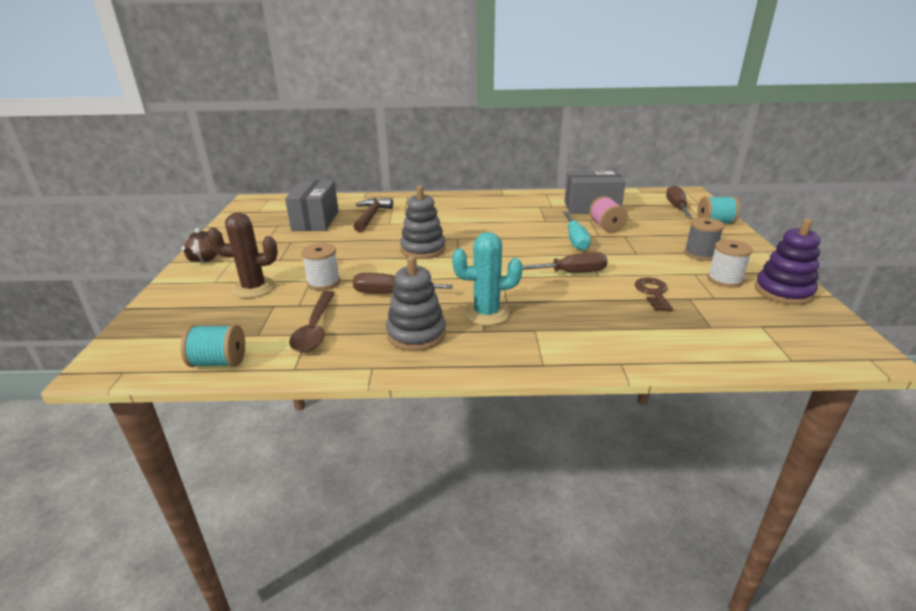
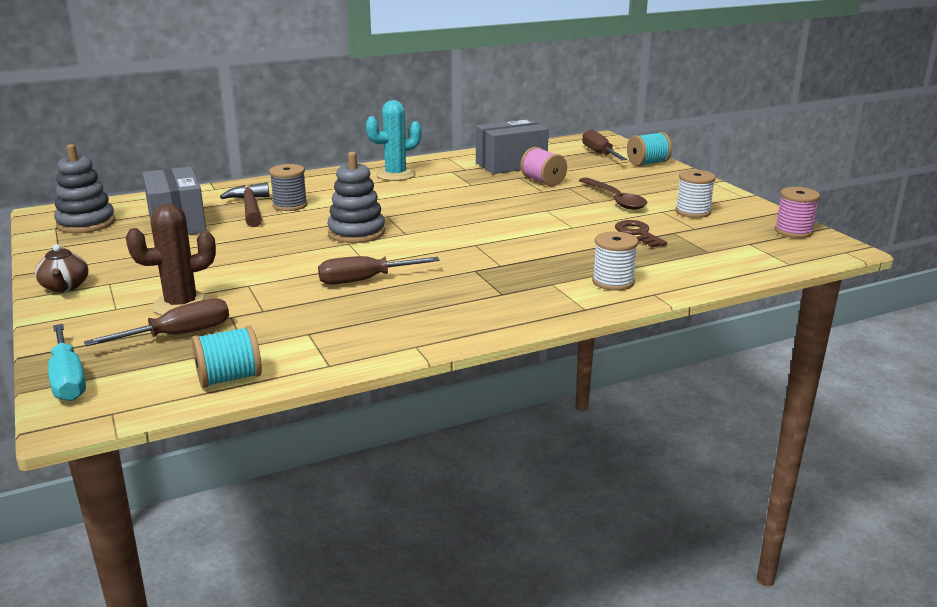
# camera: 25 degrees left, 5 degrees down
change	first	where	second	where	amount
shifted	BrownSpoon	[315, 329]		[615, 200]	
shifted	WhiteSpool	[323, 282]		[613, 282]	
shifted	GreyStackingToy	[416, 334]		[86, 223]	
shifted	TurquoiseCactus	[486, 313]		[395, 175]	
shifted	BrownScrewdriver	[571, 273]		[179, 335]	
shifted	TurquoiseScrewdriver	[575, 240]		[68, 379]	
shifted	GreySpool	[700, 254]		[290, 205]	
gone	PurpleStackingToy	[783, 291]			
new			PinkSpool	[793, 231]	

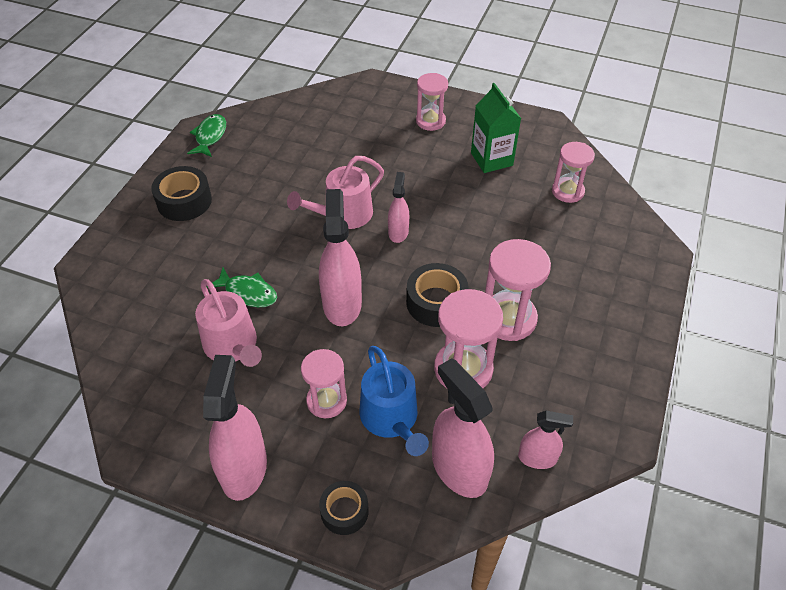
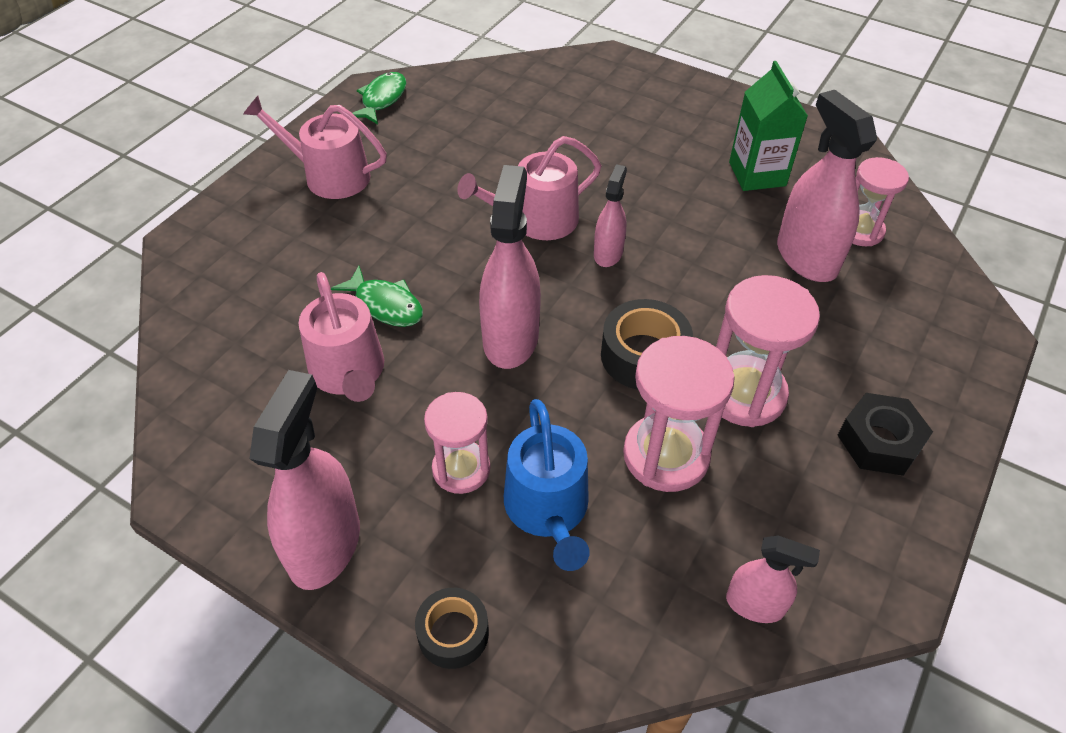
# camera: 10 degrees right, 0 degrees up
change	first	where	second	where	amount
swapped	BlackTape	[184, 201]	PinkWateringCan	[329, 176]	
gone	PinkHourglass	[430, 121]			
shifted	PinkSprayBottle	[459, 469]		[806, 258]	
new			BlackNut	[879, 441]	

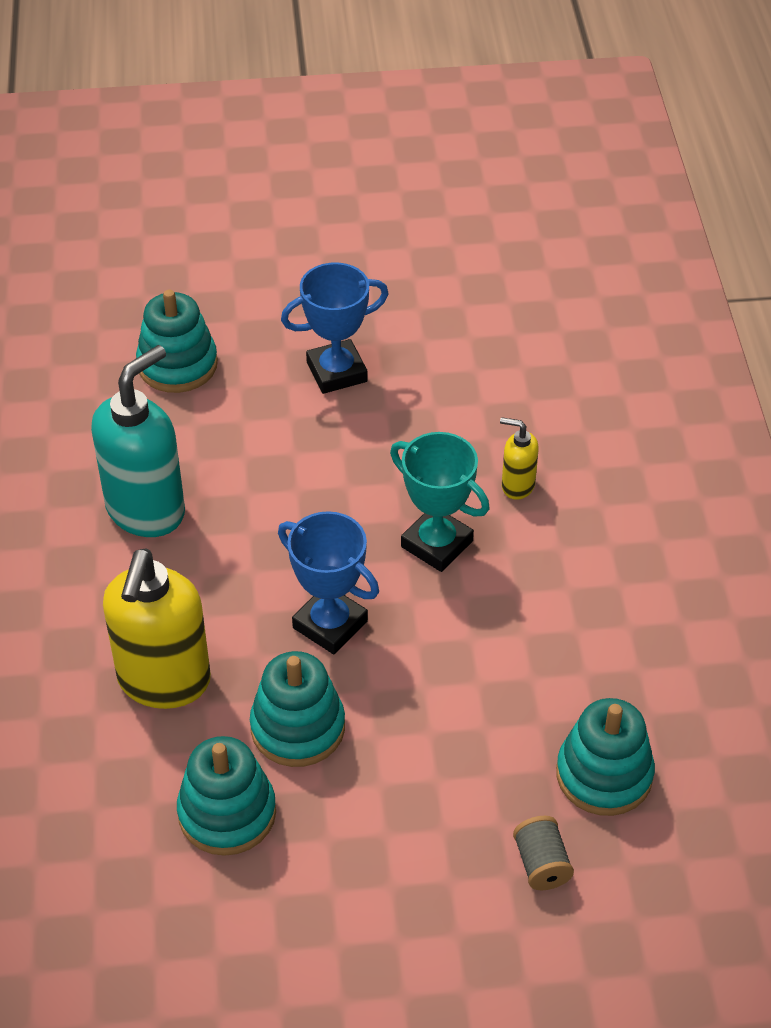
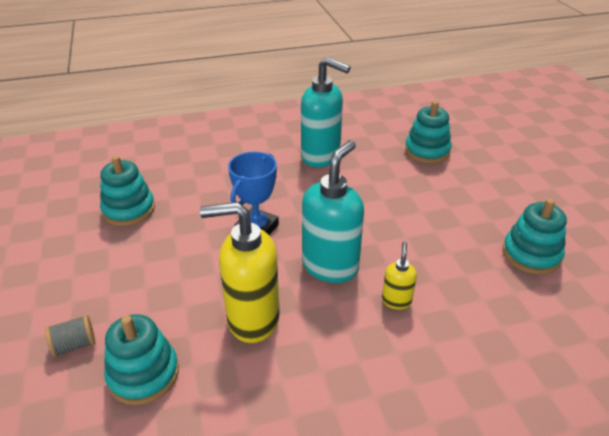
# camera: 80 degrees right, 10 degrees down
change	first	where	second	where	amount
shifted	YellowSoapDispenser	[164, 681]		[252, 319]	
shifted	TurquoiseStackingToy	[298, 727]		[531, 255]	
gone	BlueTrophy	[336, 372]			
swapped	TurquoiseTrophy	[437, 544]	TurquoiseSoapDispenser	[330, 266]	

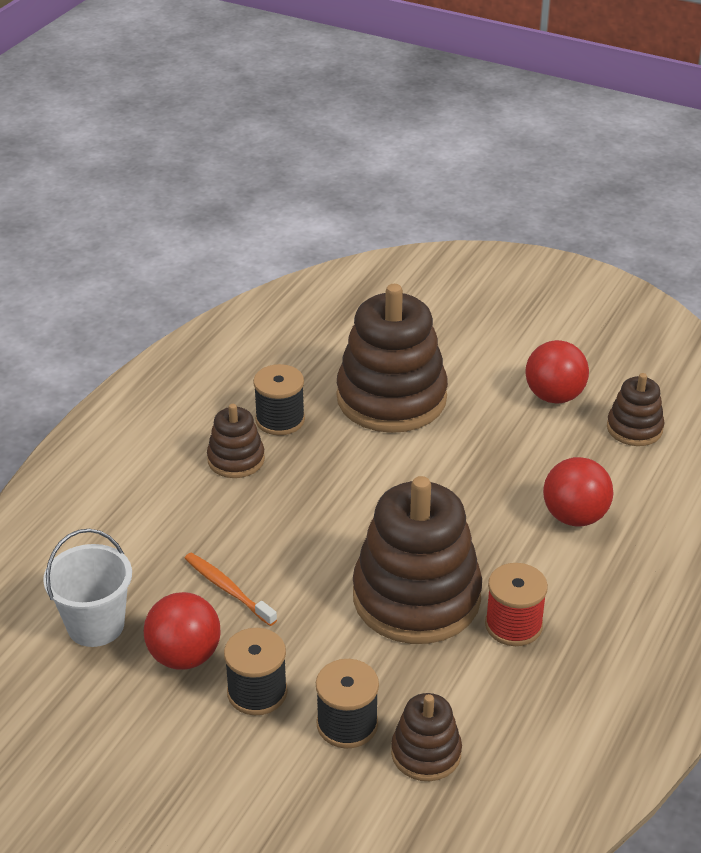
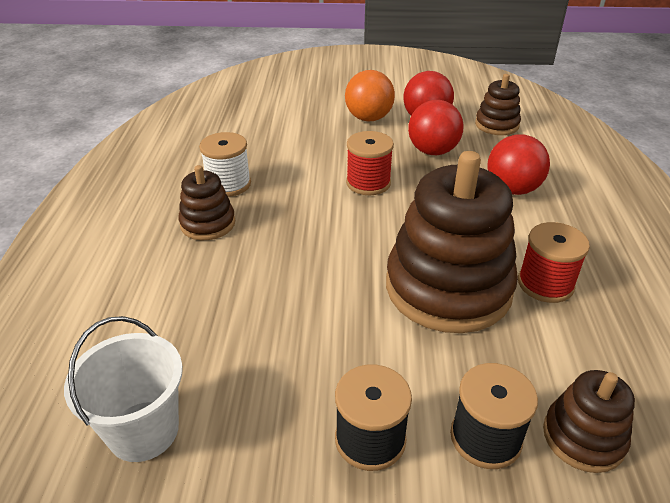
# camera: 25 degrees left, 0 degrees up
change	first	where	second	where	amount
shifted	RedBall	[184, 656]		[432, 151]	
gone	OrangeToothbrush	[228, 589]			
repainted	BlackSpool	[280, 420]	WhiteSpool	[228, 184]	
gone	BrownStackingToy	[391, 398]			
new			OrangeBall	[368, 118]	
new			RedSpool	[368, 183]	

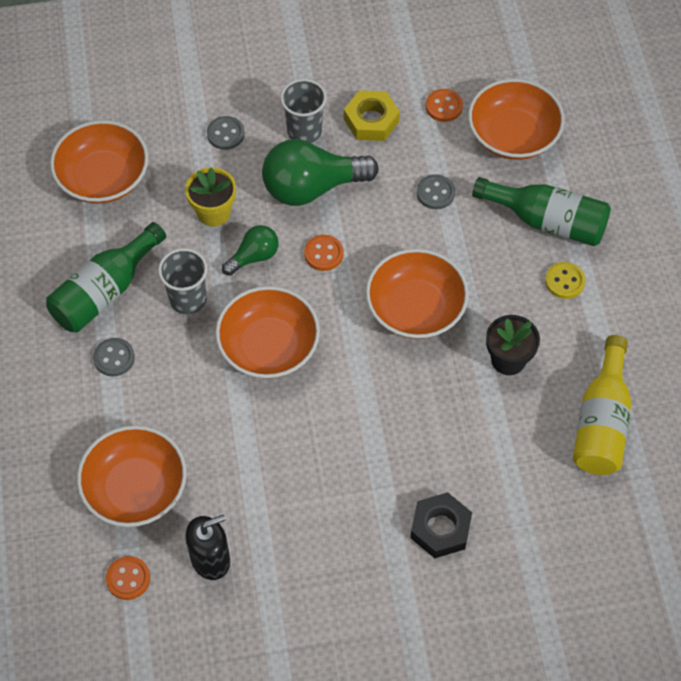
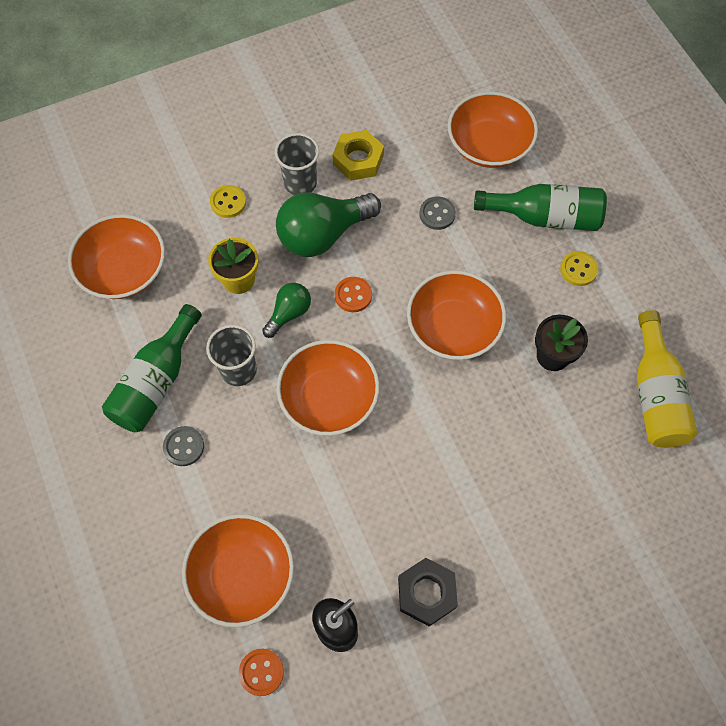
# camera: 15 degrees left, 5 degrees up
change	first	where	second	where	amount
repainted	GreyButton	[225, 134]	YellowButton	[228, 202]	
shifted	BlackNut	[440, 528]		[426, 593]	
gone	OrangeButton	[444, 106]			

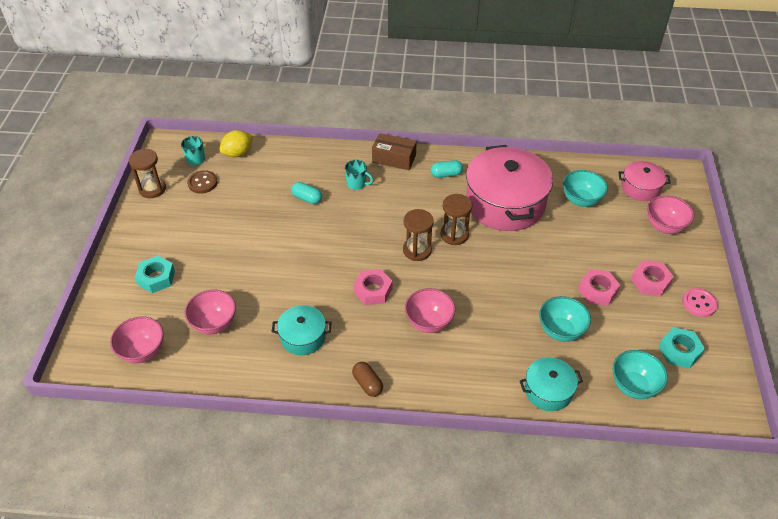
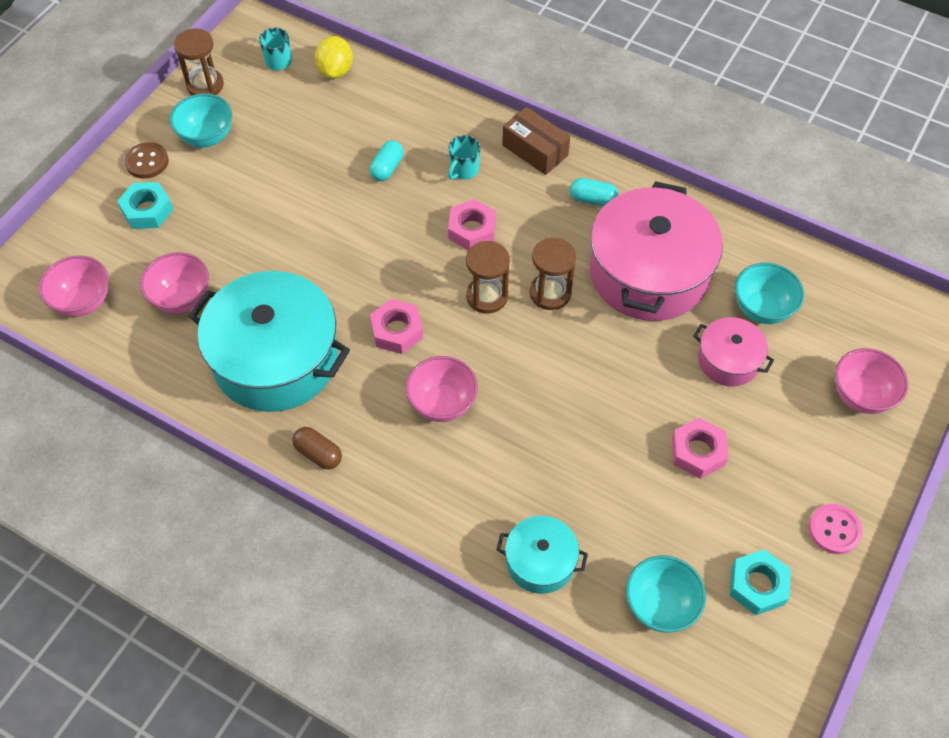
# camera: 25 degrees right, 10 degrees up
change	first	where	second	where	amount
shifted	BrownButton	[202, 183]		[147, 162]	
rotated	YellowLemon	[238, 153]		[335, 71]	75 degrees counterclockwise
scaled	TurquoisePot	[303, 337]		[276, 359]	x2.02
rotated	TurquoiseCapsule	[307, 198]		[387, 168]	60 degrees clockwise
rotated	TurquoiseMug	[357, 184]		[464, 170]	75 degrees clockwise
rotated	BrownCapsule	[367, 384]		[318, 454]	45 degrees counterclockwise
shifted	TurquoiseBowl	[560, 331]		[207, 137]	
shifted	PinkPot	[640, 188]		[728, 360]	
shifted	PinkNut	[650, 282]		[472, 230]	

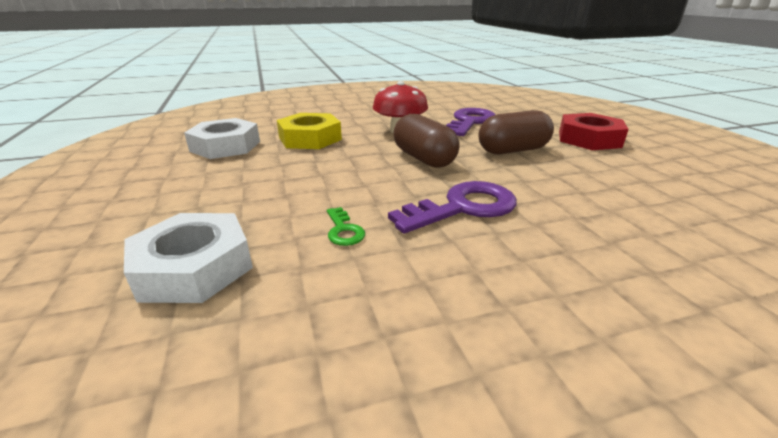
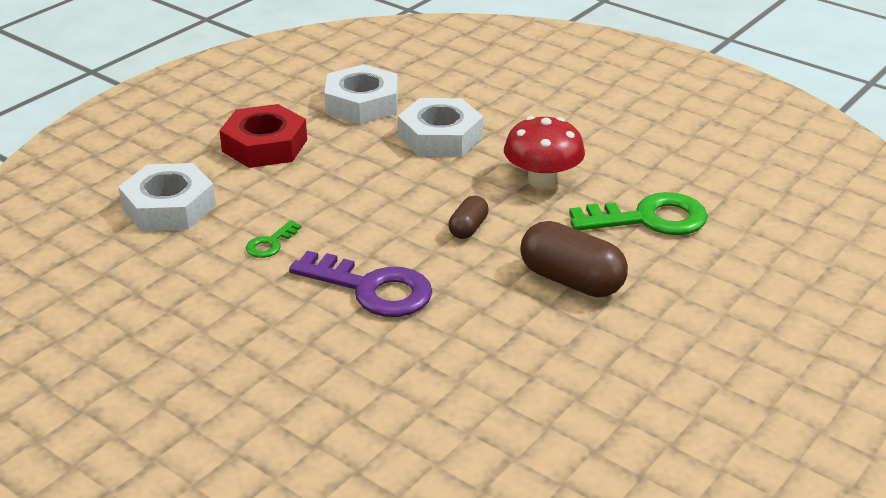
# camera: 55 degrees right, 5 degrees up
change	first	where	second	where	amount
repainted	YellowNut	[310, 138]	WhiteNut	[440, 137]	
scaled	BrownCapsule	[423, 159]		[468, 228]	x0.54
repainted	PurpleKey	[470, 122]	GreenKey	[649, 219]	
shifted	RedNut	[589, 139]		[264, 145]	

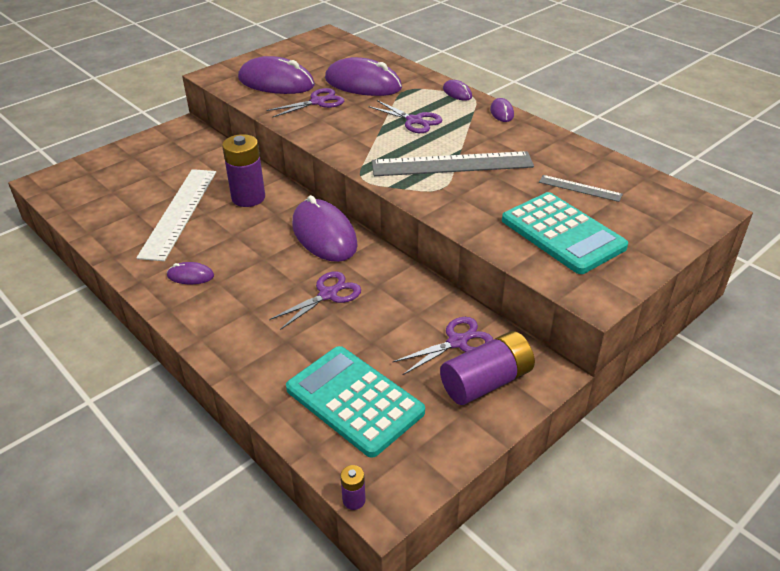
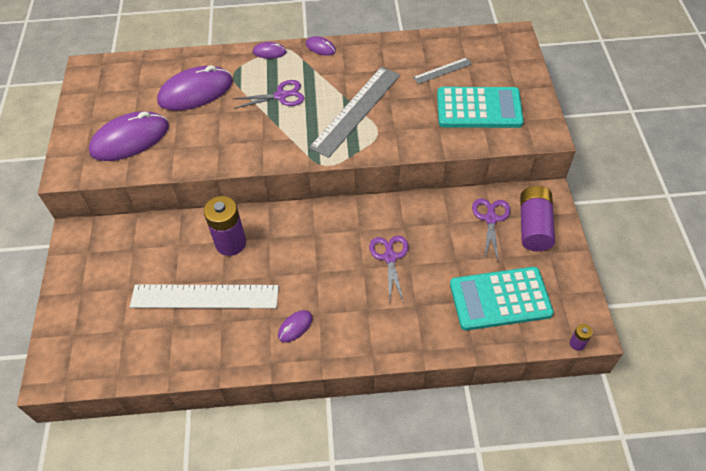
# camera: 50 degrees left, 15 degrees up
change	first	where	second	where	amount
rotated	WhiteRuler	[179, 212]		[204, 296]	45 degrees counterclockwise
gone	PurpleScissors	[317, 102]			
gone	PurpleMouse	[324, 235]			

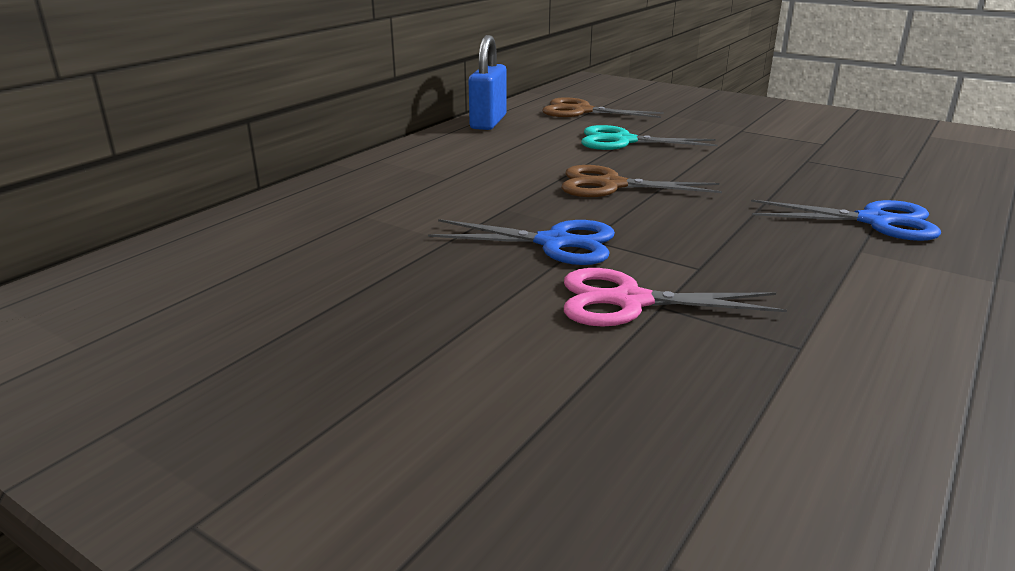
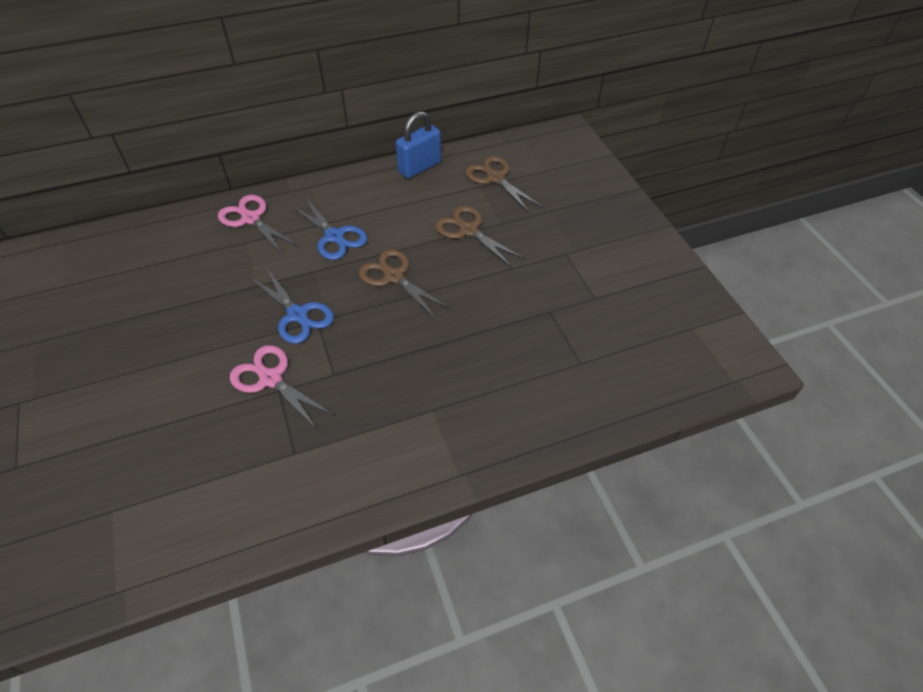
# camera: 35 degrees right, 25 degrees up
change	first	where	second	where	amount
repainted	TurquoiseScissors	[623, 141]	BrownScissors	[468, 230]	
shifted	BlueScissors	[874, 221]		[334, 236]	
new			PinkScissors	[251, 219]	

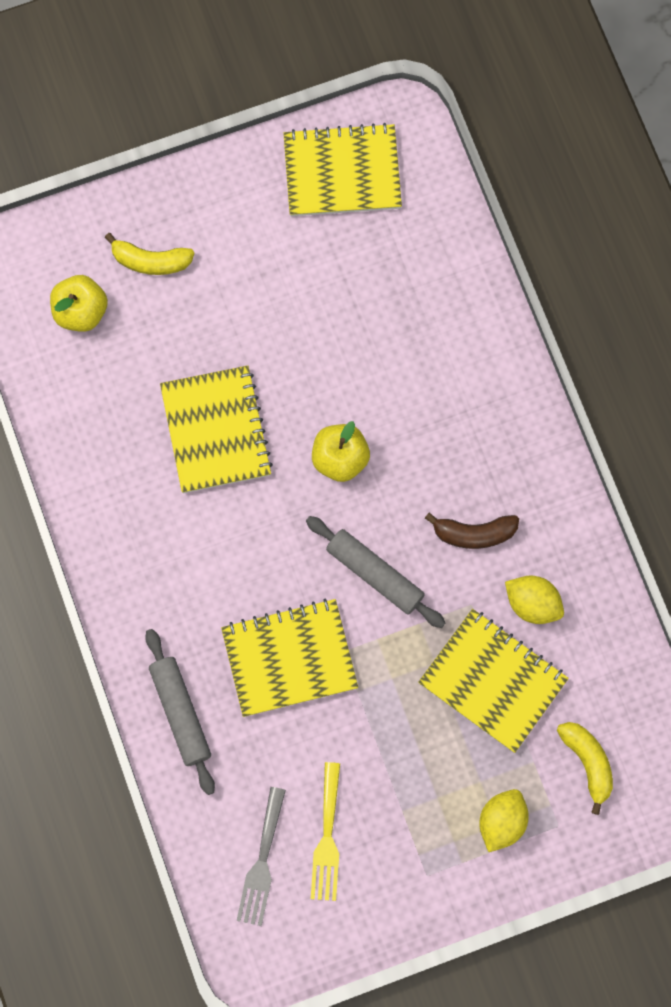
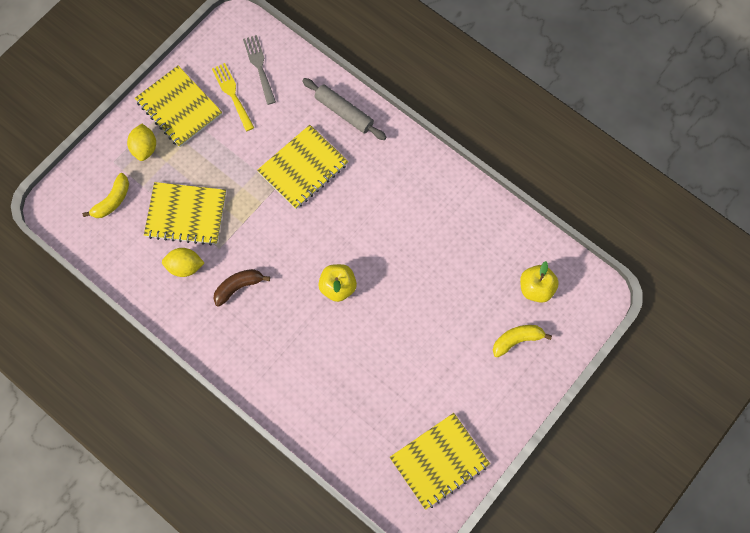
# camera: 150 degrees right, 5 degrees down
change	first	where	second	where	amount
shifted	YellowNotebook	[216, 430]		[179, 108]	
gone	GreyRollingPin	[374, 574]			
rotated	YellowBanana	[588, 763]		[112, 201]	90 degrees counterclockwise

